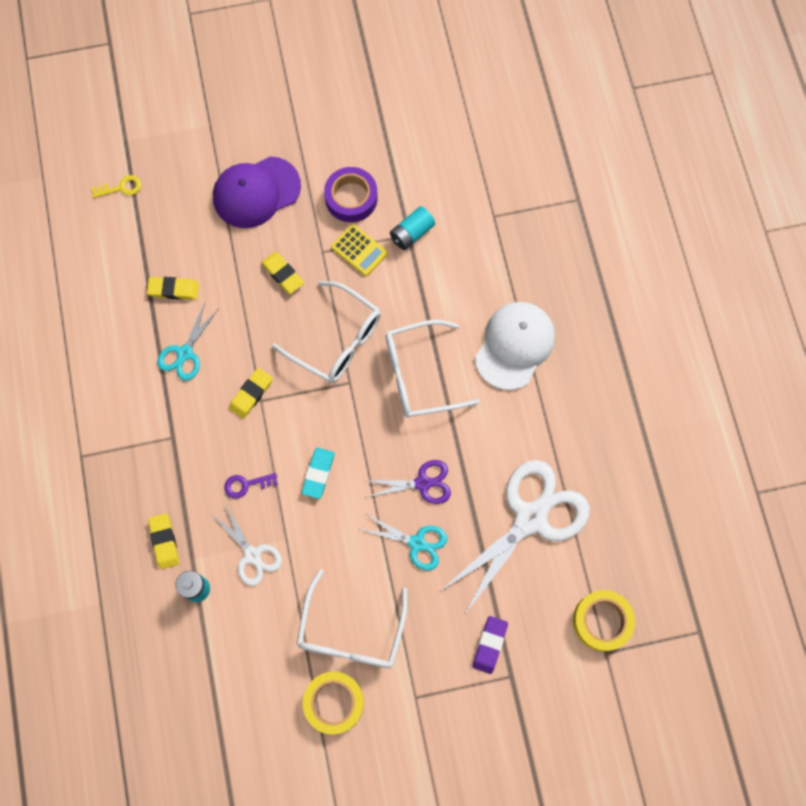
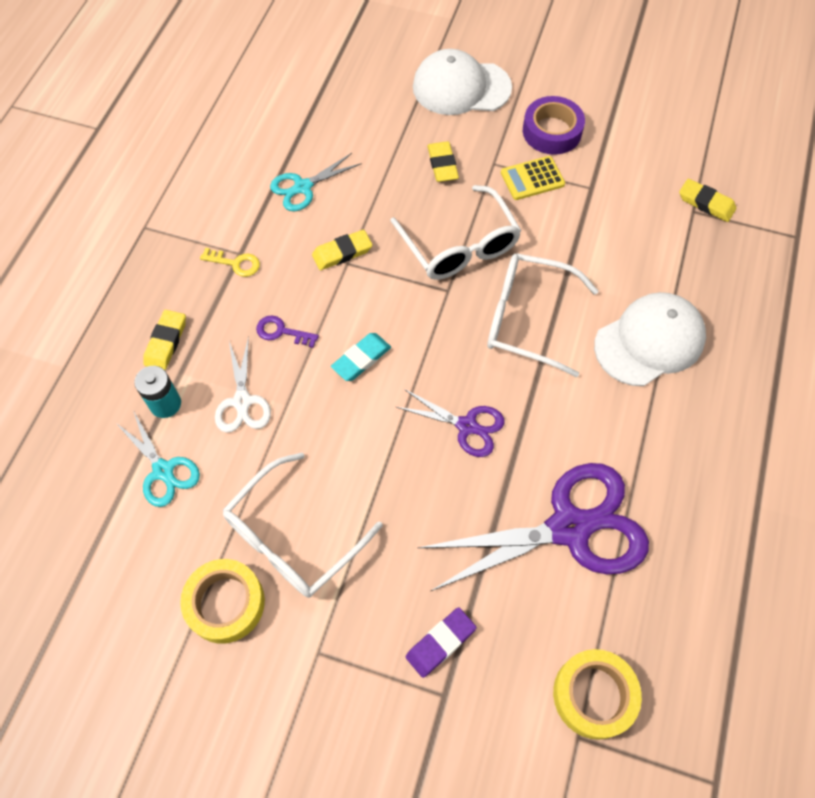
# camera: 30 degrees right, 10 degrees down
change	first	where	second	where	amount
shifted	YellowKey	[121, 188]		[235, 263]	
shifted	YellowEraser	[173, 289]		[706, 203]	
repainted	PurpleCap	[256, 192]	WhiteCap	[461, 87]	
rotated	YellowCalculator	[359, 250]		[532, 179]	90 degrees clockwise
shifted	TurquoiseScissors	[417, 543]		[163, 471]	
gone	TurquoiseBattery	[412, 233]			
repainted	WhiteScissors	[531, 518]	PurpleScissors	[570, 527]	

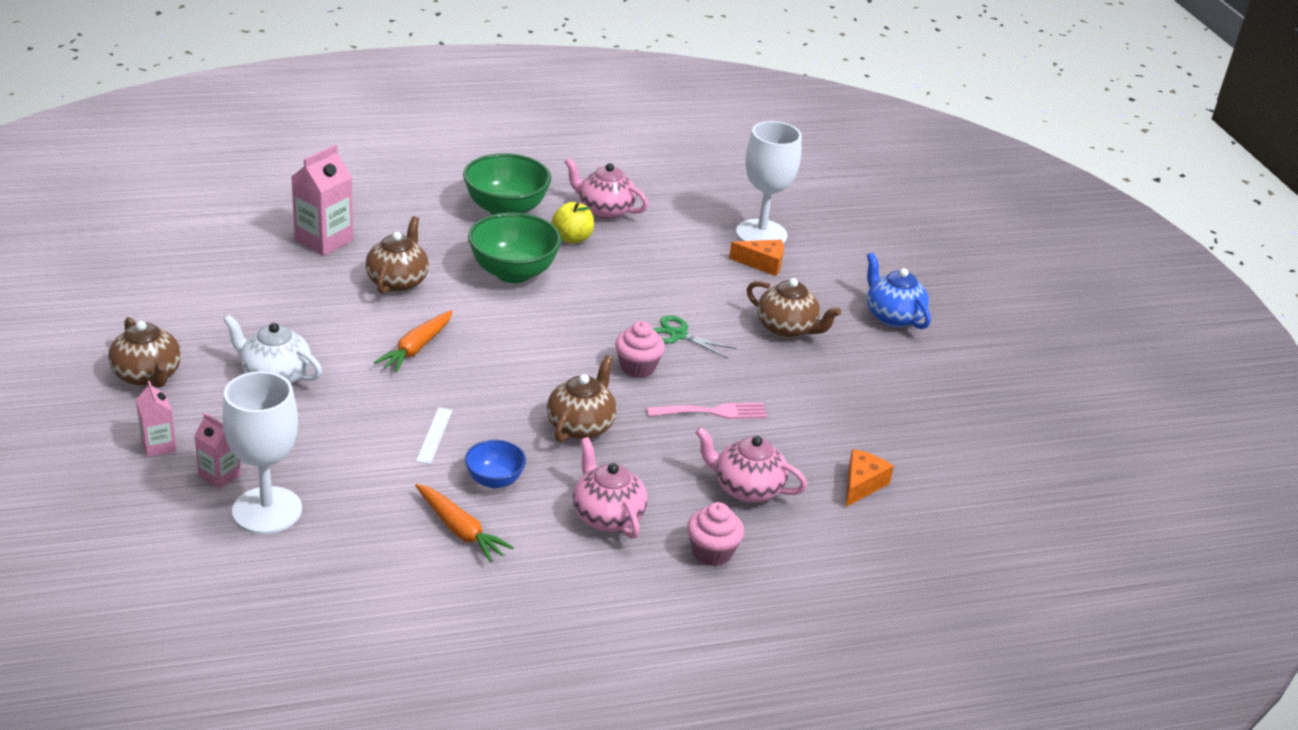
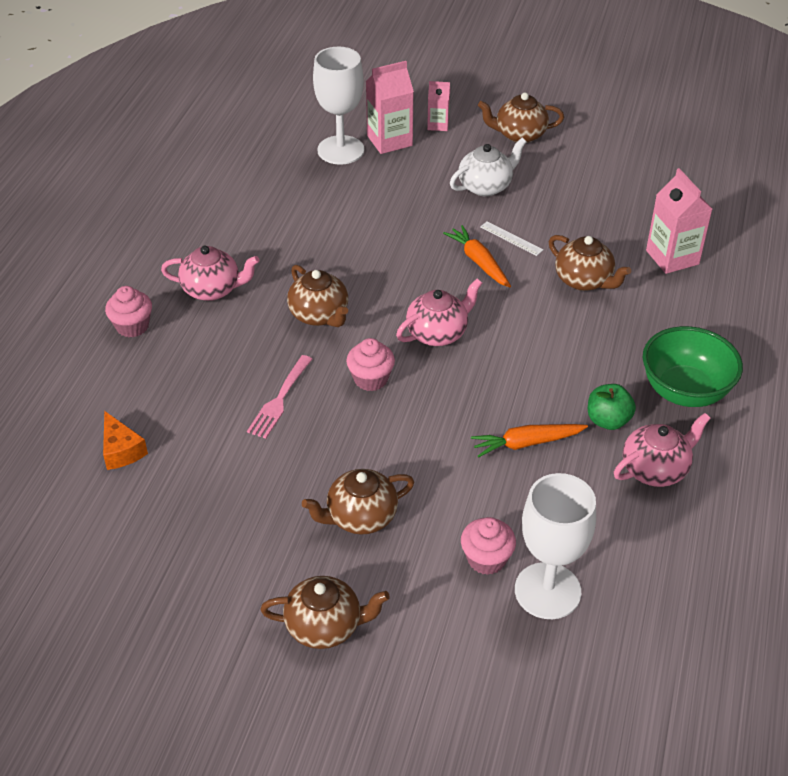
# camera: 125 degrees right, 10 degrees up
change	first	where	second	where	amount
scaled	PinkCarton	[220, 475]		[389, 140]	x1.71
shifted	OrangeCarrot	[460, 530]		[526, 443]	
shifted	WhiteRuler	[434, 435]		[511, 238]	
gone	BlueBowl	[494, 480]			
gone	GreenBowl	[513, 273]			
repainted	YellowApple	[572, 238]	GreenApple	[608, 420]	
gone	GreenScissors	[678, 335]			
shifted	PinkTeapot	[746, 488]		[438, 333]	
swapped	OrangeCheese	[762, 263]	PinkCupcake	[486, 559]	
repainted	BlueTeapot	[892, 316]	BrownTeapot	[325, 626]	

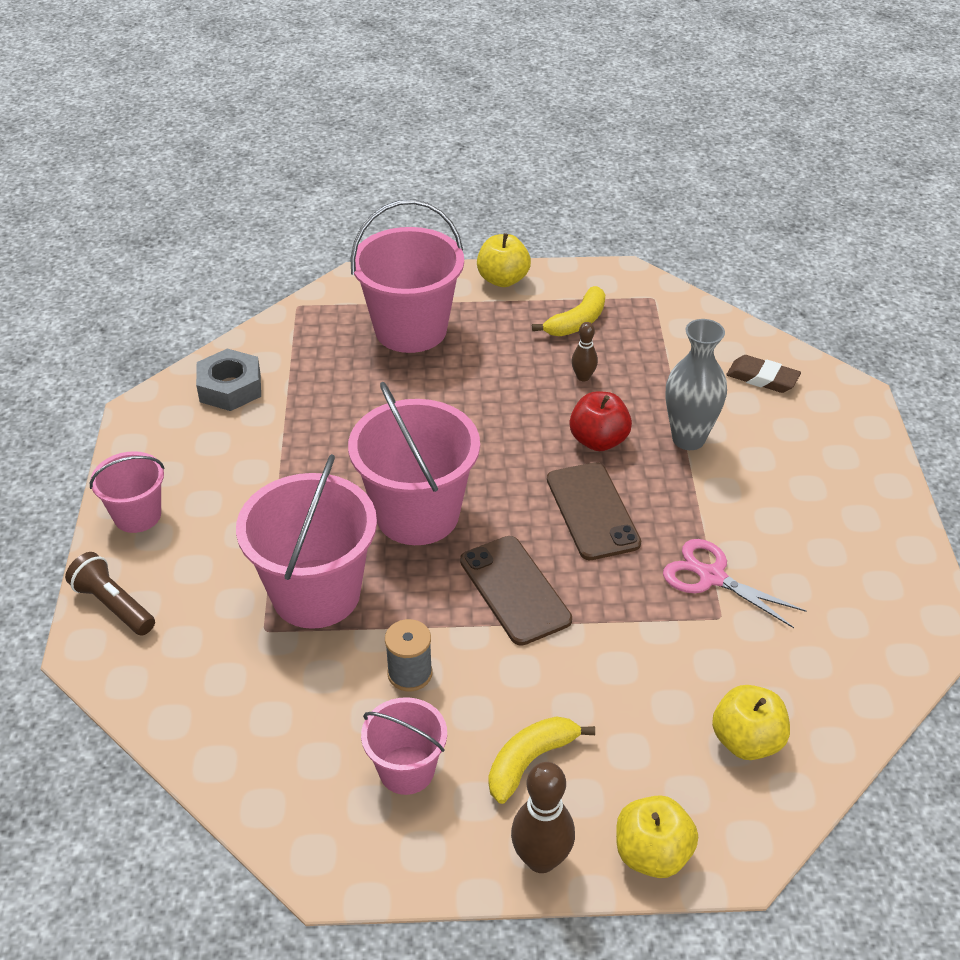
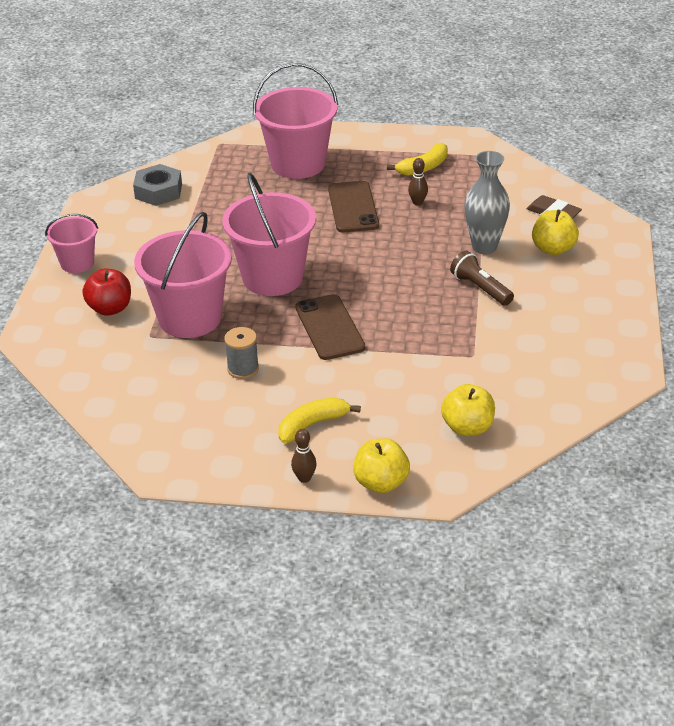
# camera: 10 degrees right, 5 degrees down
change	first	where	second	where	amount
shifted	BrownFlashlight	[113, 605]		[480, 288]	
gone	PinkBucket	[406, 770]			
shifted	YellowApple	[503, 279]		[553, 249]	
scaled	BrownBowlingPin	[541, 859]		[304, 478]	x0.58
shifted	BrownPhone	[592, 511]		[353, 207]	
shifted	RedApple	[598, 440]		[110, 308]	
gone	PinkScissors	[711, 577]			

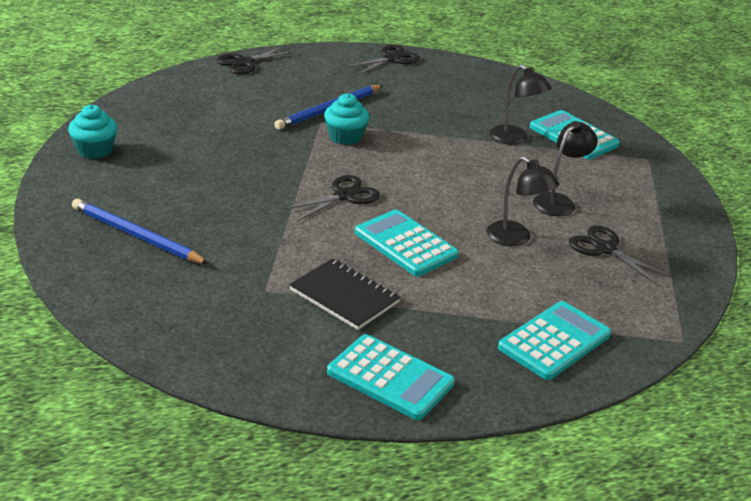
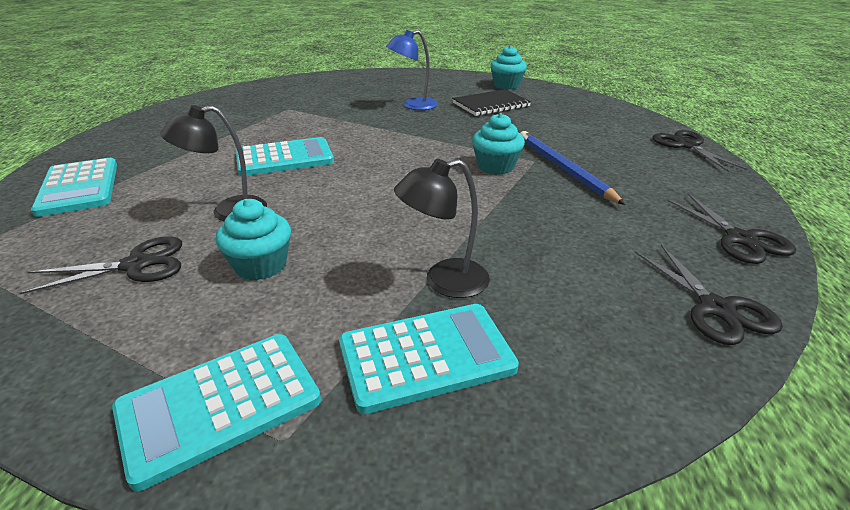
# camera: 115 degrees right, 0 degrees up
change	first	where	second	where	amount
gone	BluePencil	[136, 236]			
shifted	BlackScissors	[344, 195]		[716, 308]	
shifted	BlackNotebook	[344, 296]		[491, 105]	
shifted	TurquoiseCalculator	[390, 378]		[219, 405]	
swapped	BlackLamp	[559, 201]	TurquoiseCupcake	[261, 265]	
new			BlueLamp	[413, 106]	

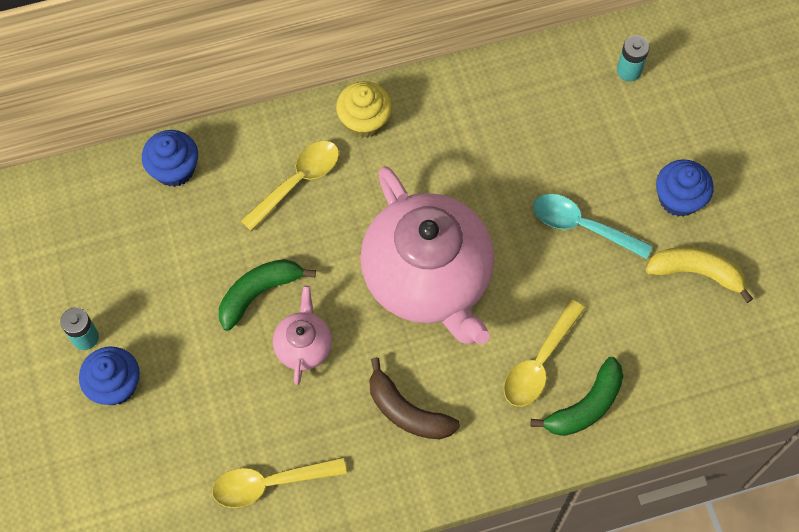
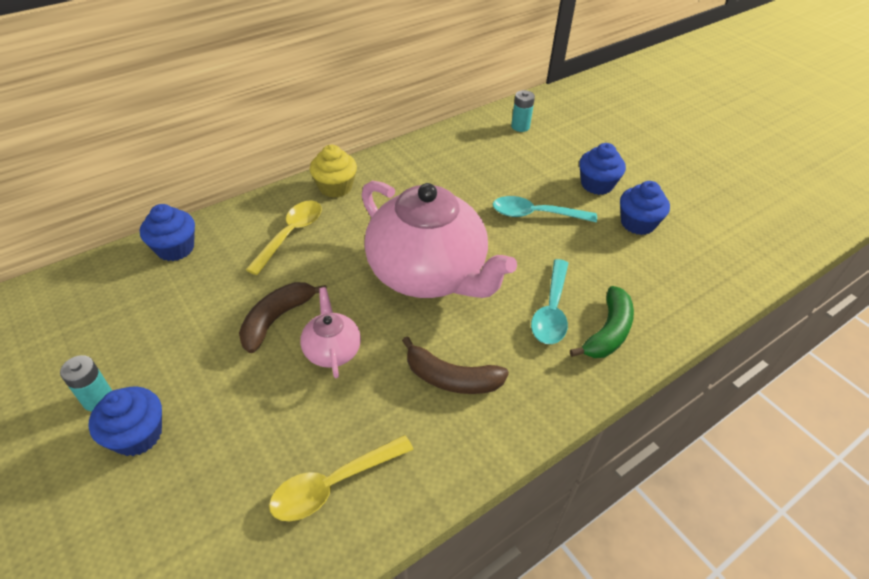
# camera: 20 degrees left, 20 degrees down
change	first	where	second	where	amount
repainted	GreenBanana	[259, 293]	BrownBanana	[276, 319]	
repainted	YellowSpoon	[539, 363]	TurquoiseSpoon	[551, 310]	
swapped	YellowBanana	[696, 272]	BlueCupcake	[637, 223]	

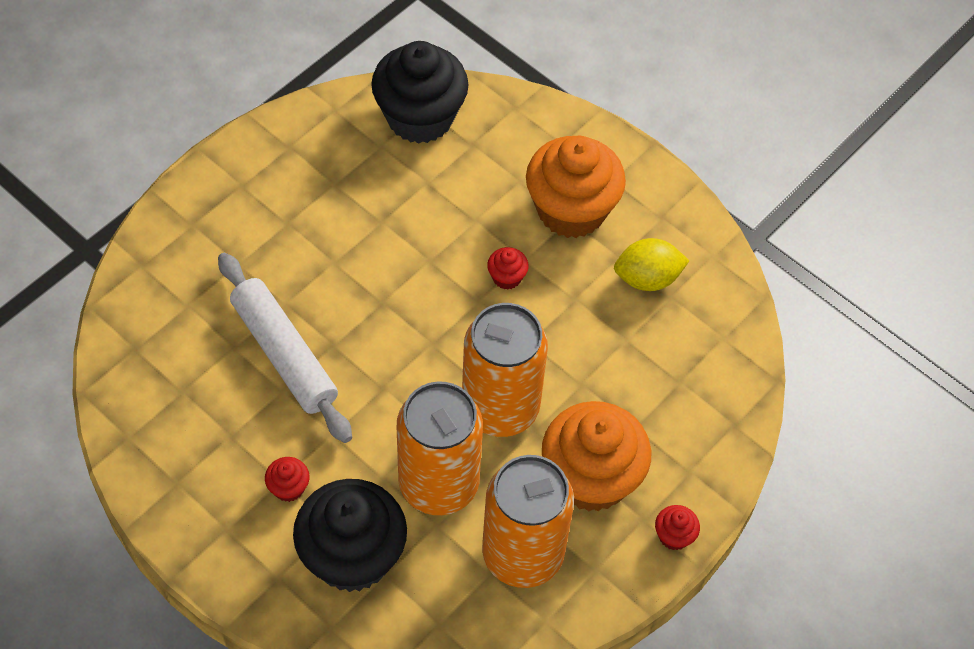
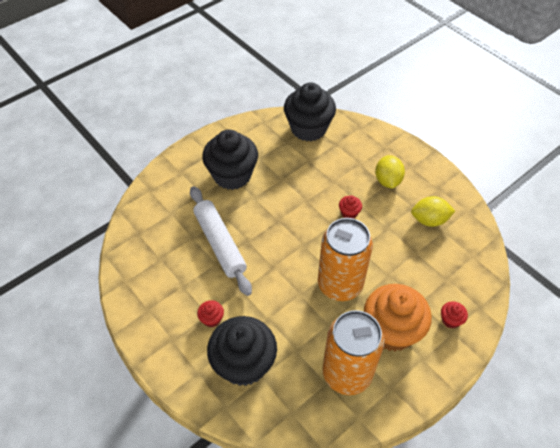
# camera: 10 degrees right, 5 degrees down
change	first	where	second	where	amount
gone	OrangeCan	[438, 484]			
swapped	OrangeCupcake	[571, 210]	YellowLemon	[387, 181]	
shifted	RedCupcake	[674, 536]		[450, 320]	
new			BlackCupcake	[232, 175]	

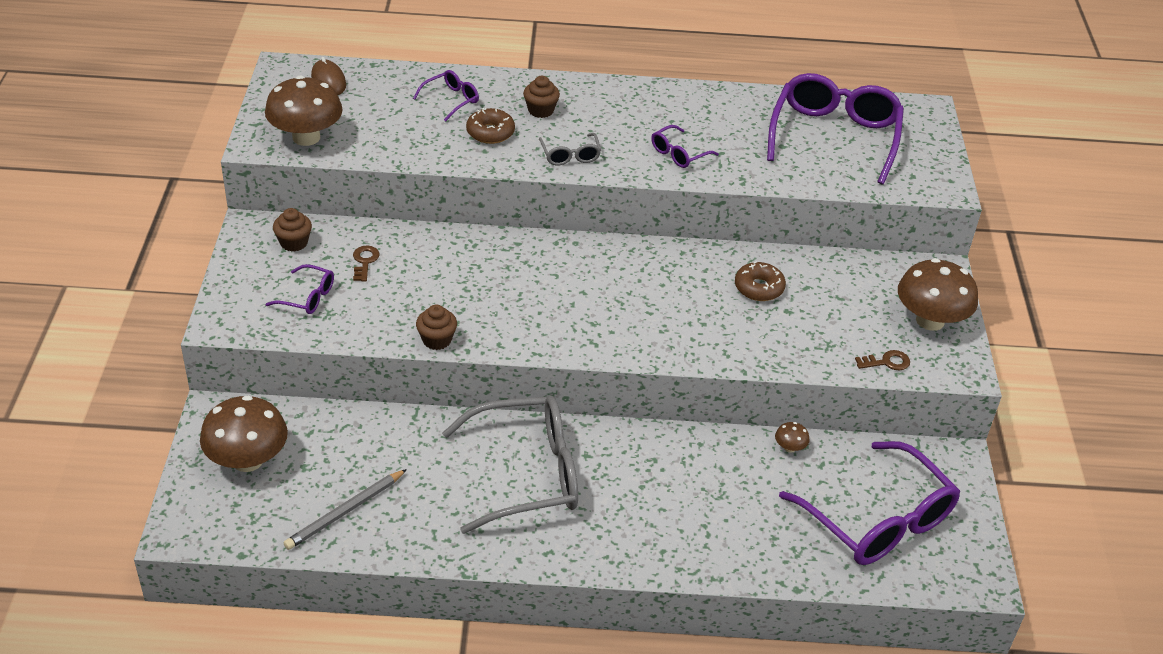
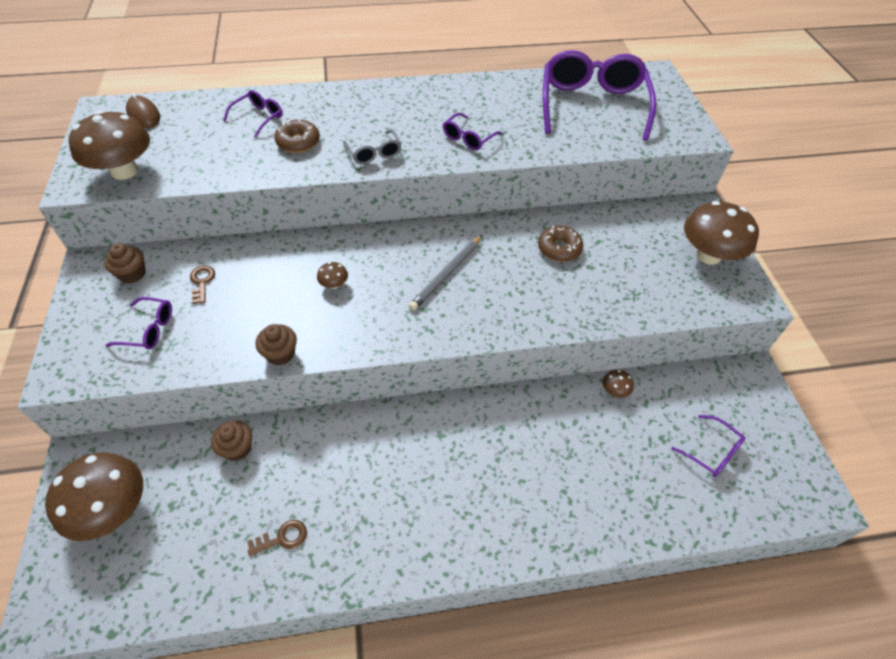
# camera: 10 degrees left, 10 degrees up
change	first	where	second	where	amount
shifted	GreyPencil	[345, 512]		[447, 274]	
gone	GreyGlasses	[527, 474]			
shifted	BrownCupcake	[540, 110]		[237, 448]	
scaled	PurpleGlasses	[878, 520]		[712, 452]	x0.45
shifted	BrownKey	[886, 362]		[282, 538]	
new			BrownMushroom	[334, 284]	

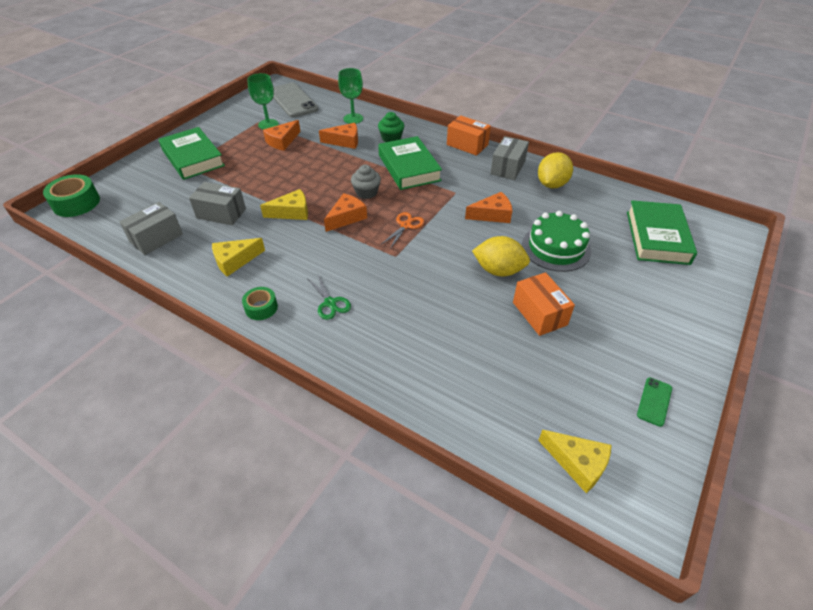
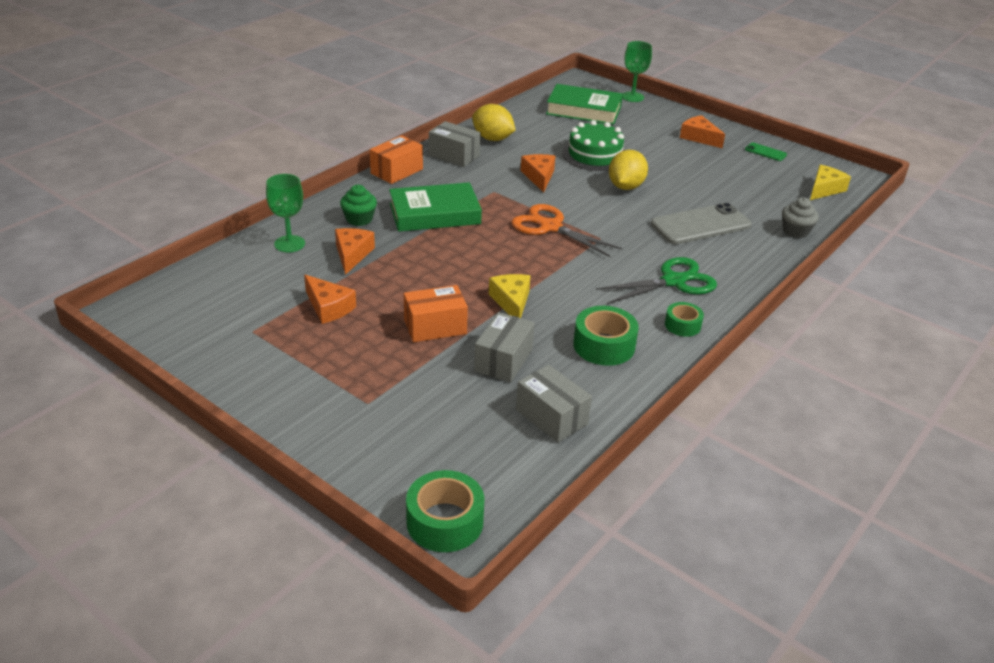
# camera: 85 degrees left, 10 degrees down
change	first	where	second	where	amount
gone	GreenBook	[193, 158]			
swapped	YellowCheese	[235, 261]	GreenTape	[604, 345]	
shifted	GreenGoblet	[268, 124]		[632, 97]	
shifted	GreyPhone	[293, 100]		[700, 225]	
scaled	GreenScissors	[330, 303]		[673, 281]	x1.75
shifted	OrangeCheese	[346, 217]		[699, 137]	
shifted	GreyCupcake	[366, 192]		[795, 231]	
scaled	OrangeScissors	[405, 225]		[550, 227]	x1.75
shifted	OrangeBox	[539, 313]		[435, 327]	

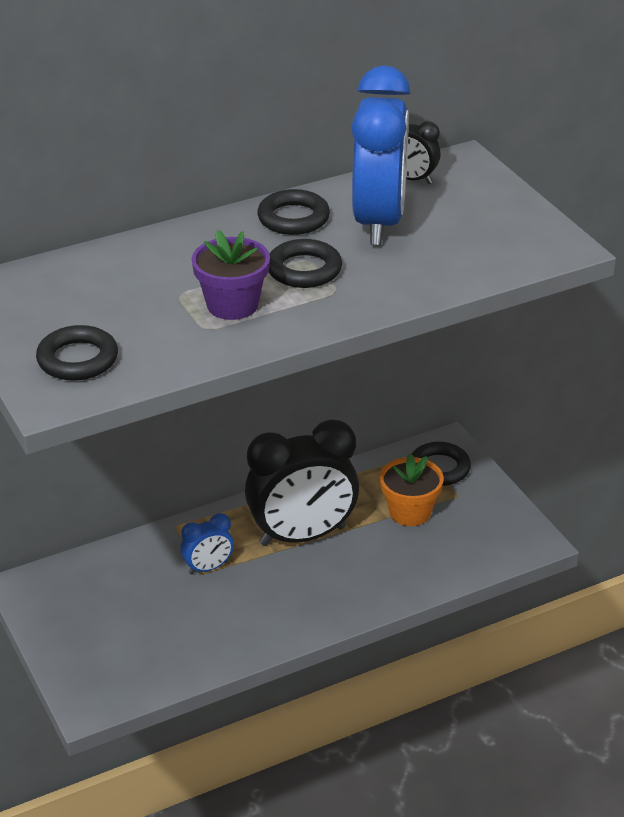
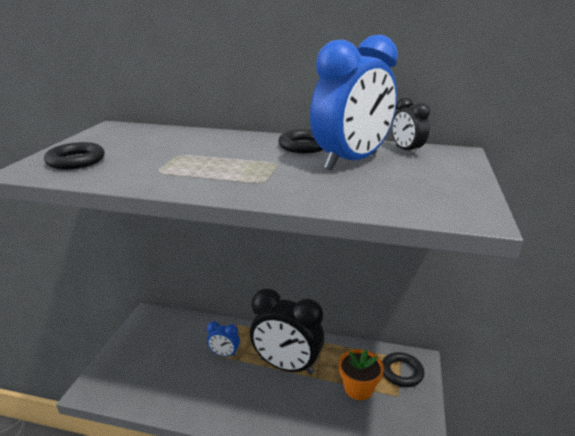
# camera: 40 degrees right, 10 degrees down
change	first	where	second	where	amount
gone	PurpleFlowerPot	[232, 305]			
gone	BlackRing	[304, 270]			

